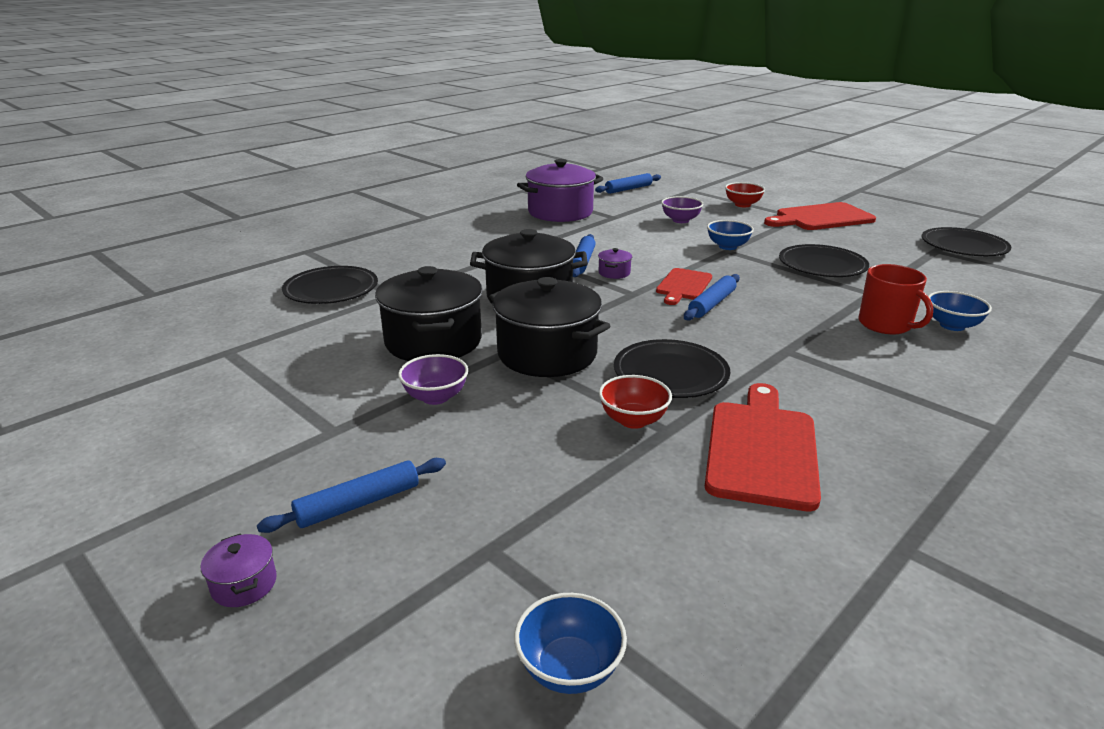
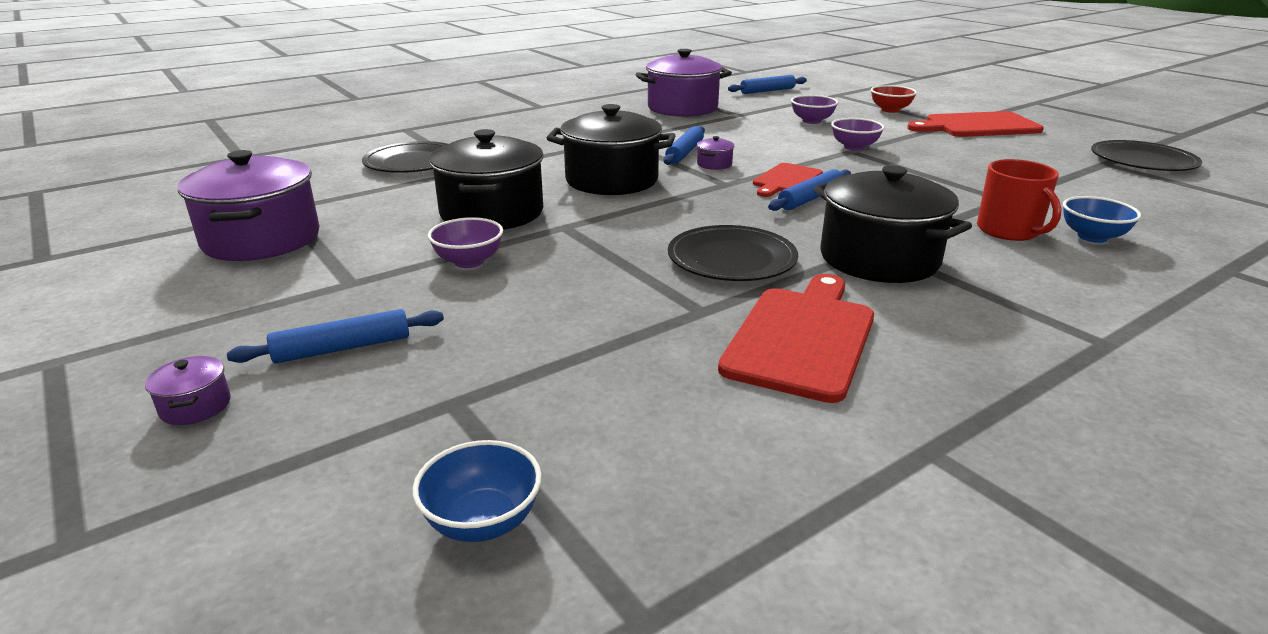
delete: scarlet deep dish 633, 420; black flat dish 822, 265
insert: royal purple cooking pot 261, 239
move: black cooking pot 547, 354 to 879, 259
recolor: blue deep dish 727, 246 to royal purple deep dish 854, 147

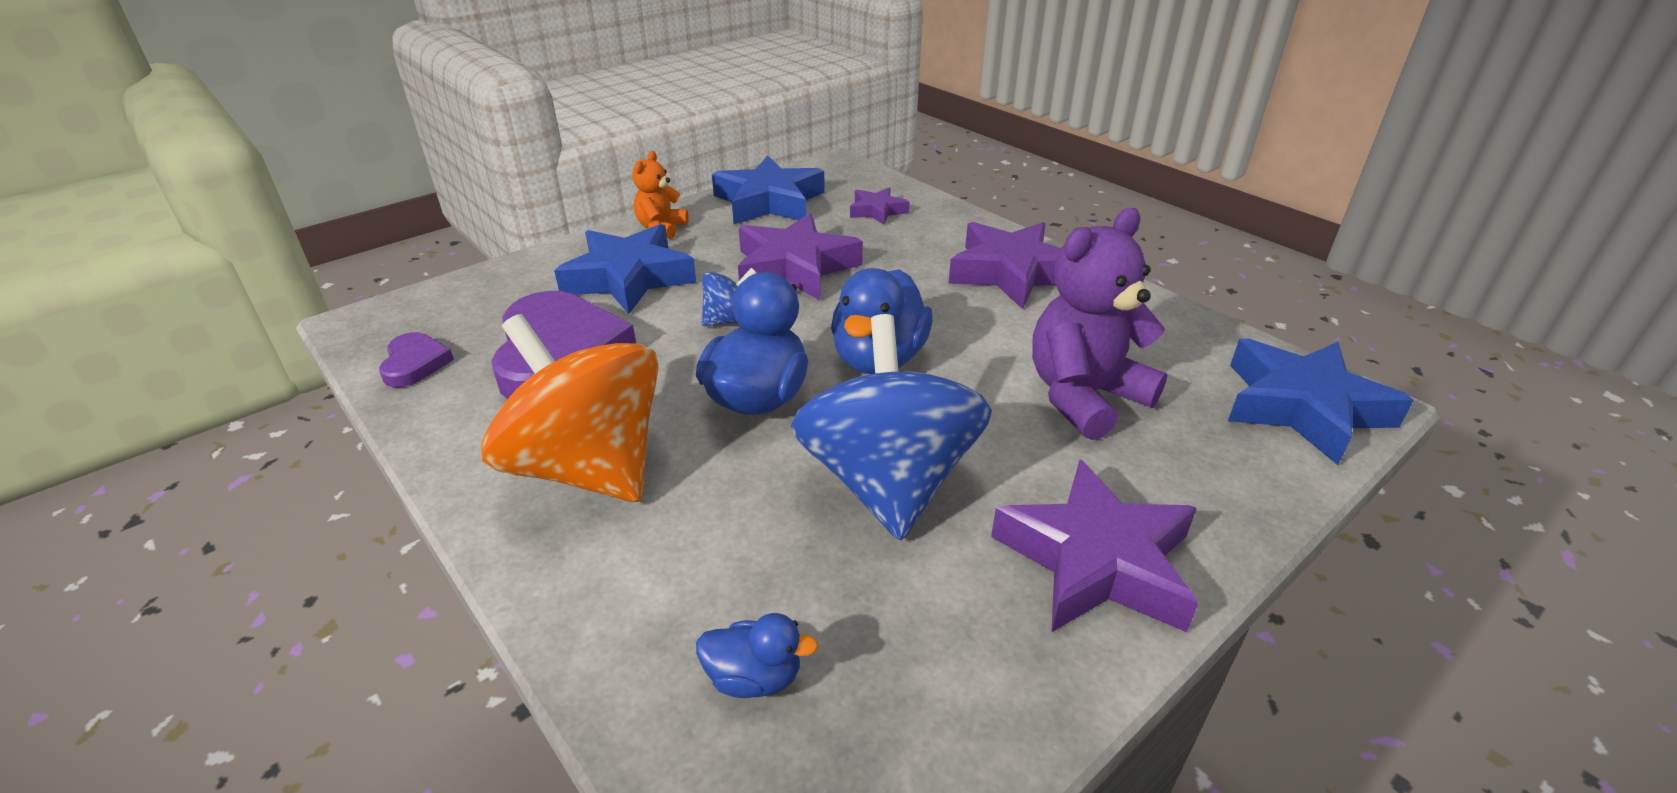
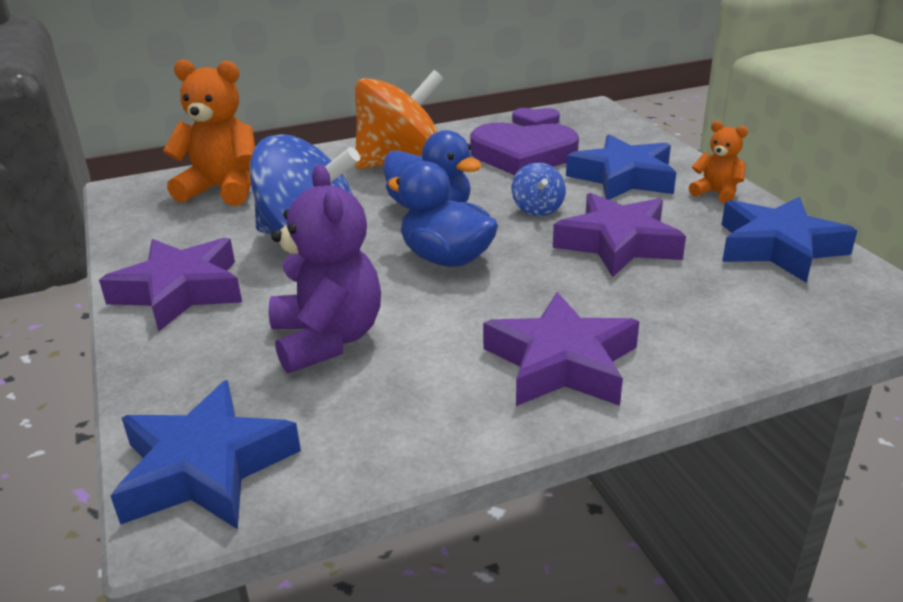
delete: royal purple star 877, 211
replace: blue duck 754, 678 to orange teddy bear 222, 189

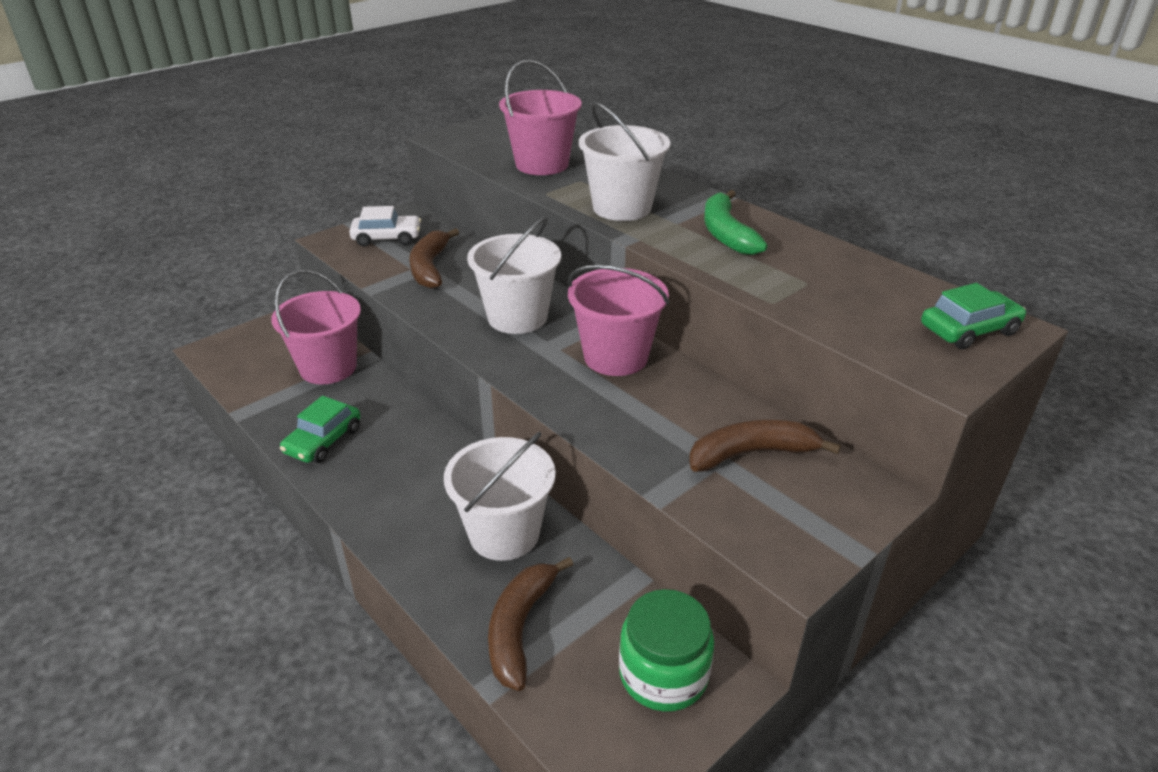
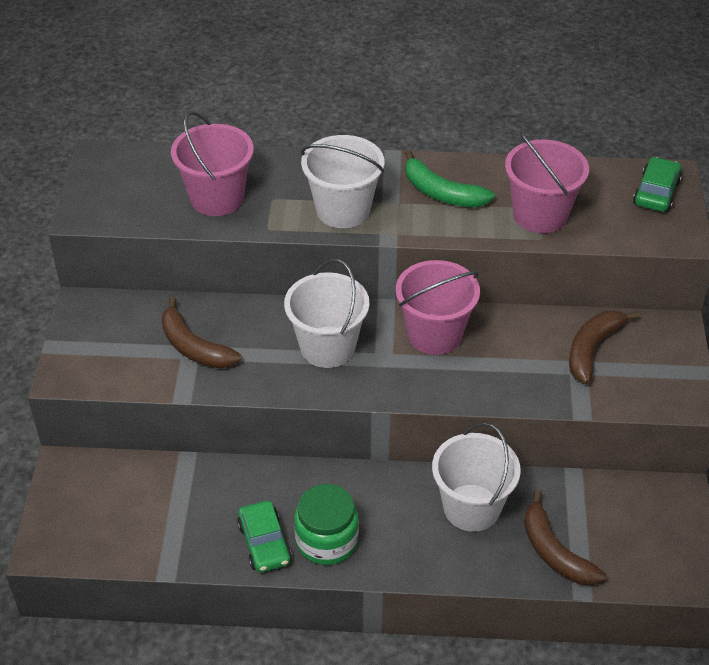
delete: white automobile 387, 238
move: leaf-green jar 663, 674 to 326, 540; rose-pink pail 328, 368 to 540, 215

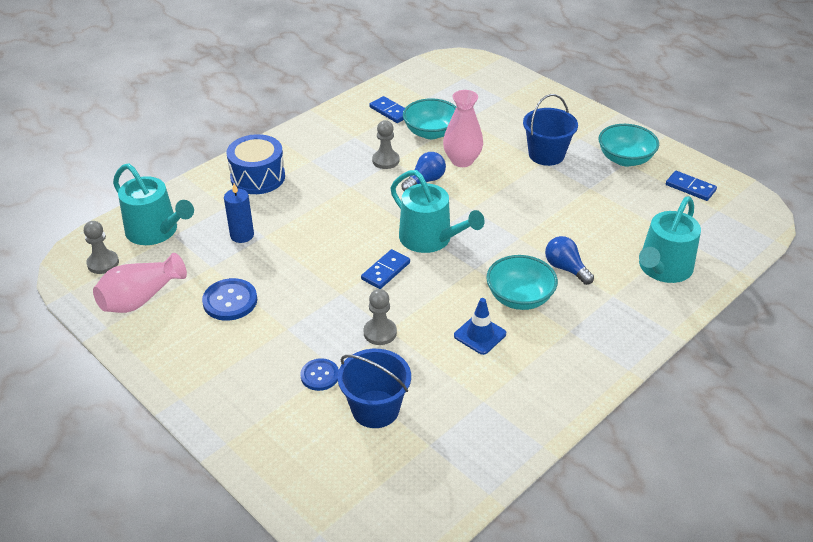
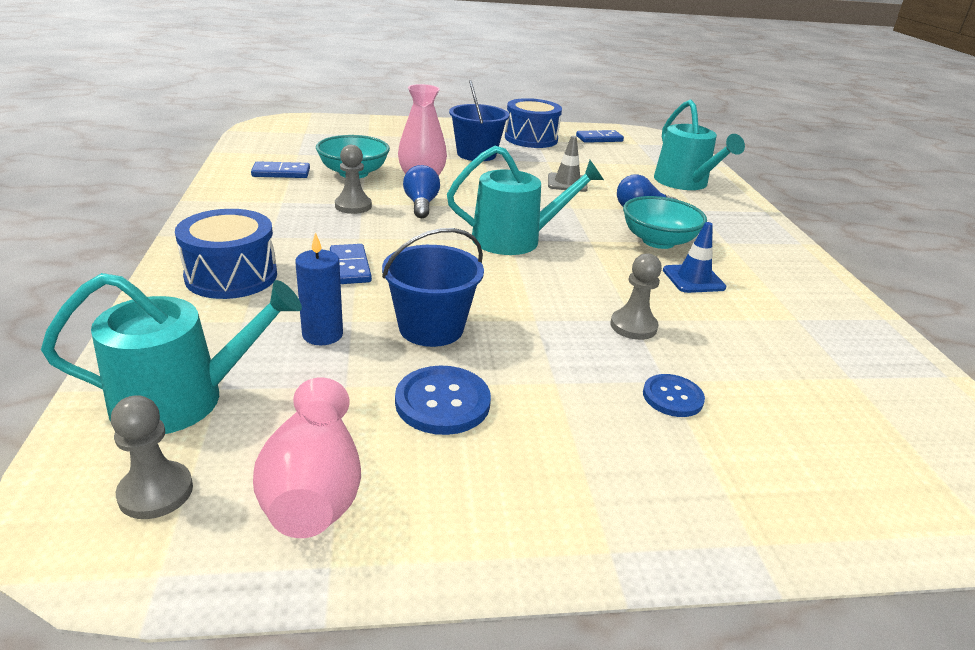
insert: gray road cone 567, 183
move: blue domino 386, 271 to 350, 267; blue pail 375, 409 to 431, 328
replace: aqua deep dish 625, 159 to blue snare drum 531, 139

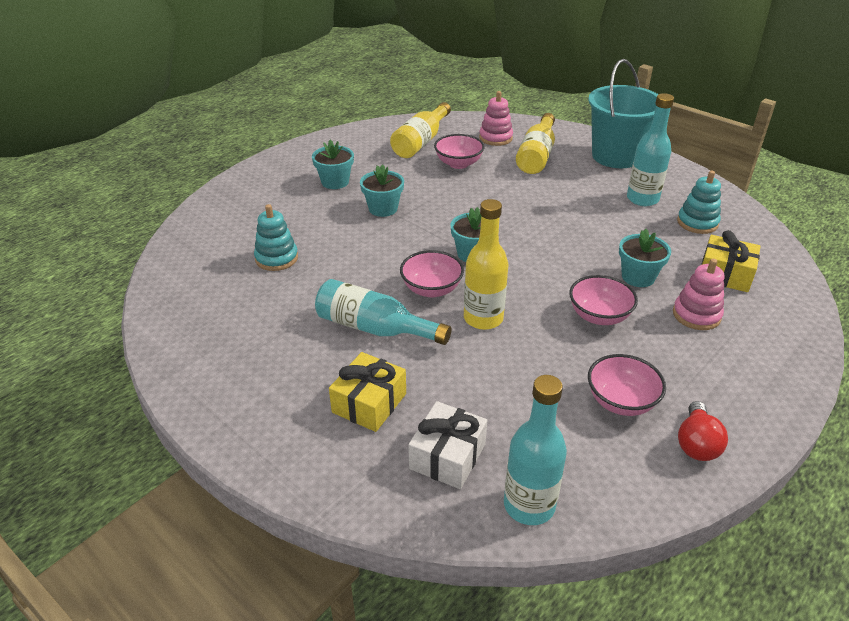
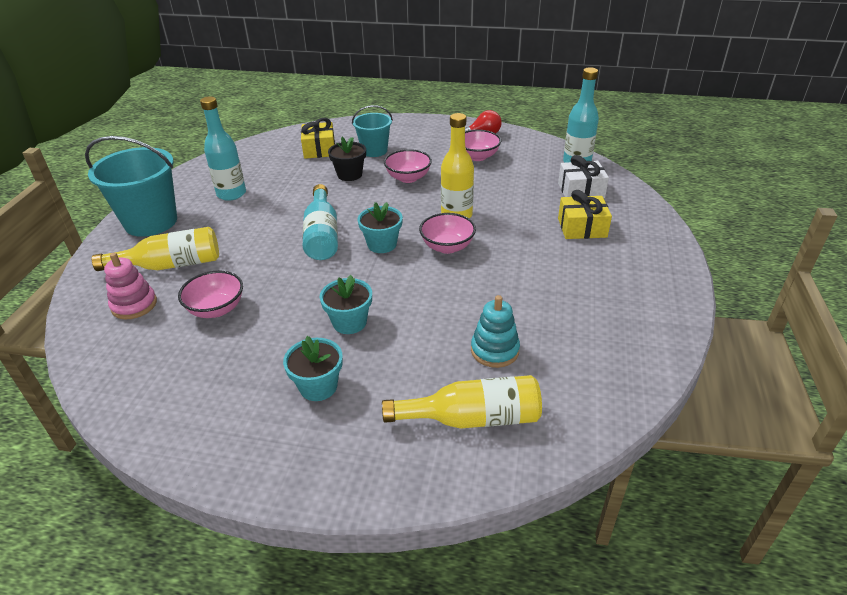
delete: aqua ring stacker 697, 223
move: aqua bottle 374, 328 to 322, 235; bright yellow bottle 421, 142 to 472, 418
replace: rose-pink ring stacker 696, 315 to aqua pail 374, 151
recolor: aqua plant pot 638, 277 to black plant pot 349, 174

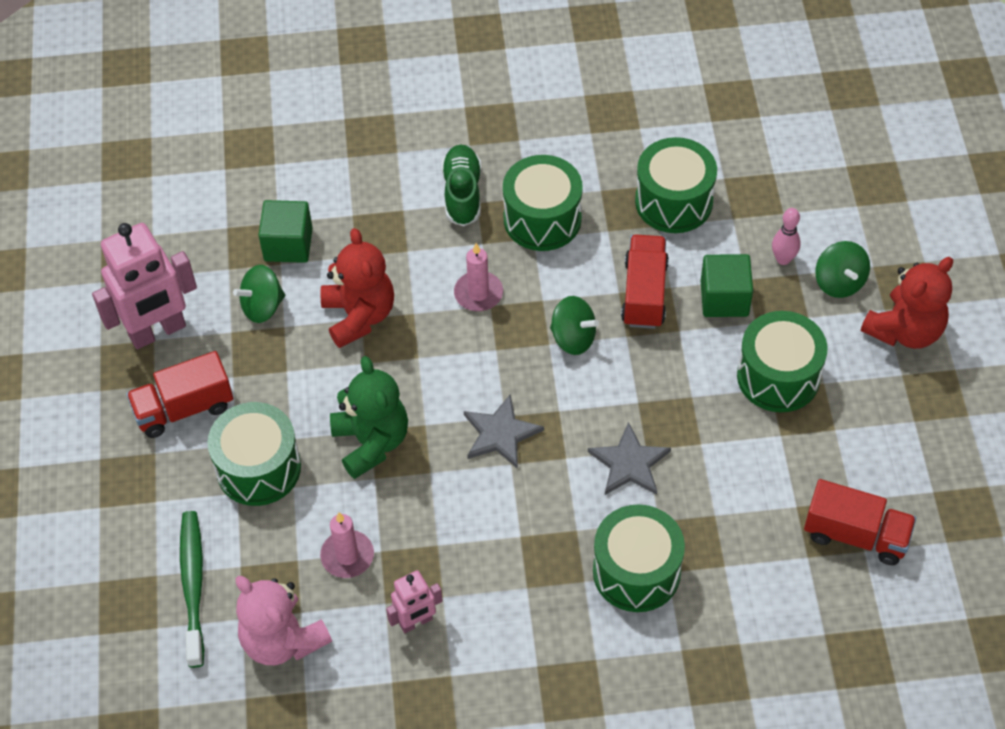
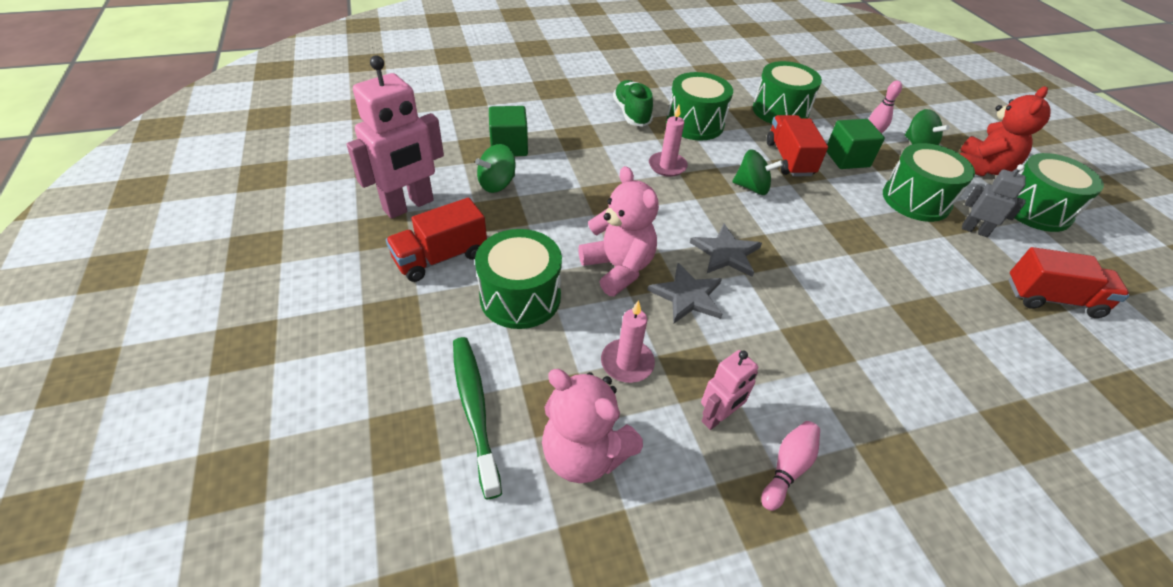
delete: scarlet teddy bear 359, 316
insert: rose-pink skittle 787, 468; gray robot figure 974, 230
move: gray star 629, 463 to 687, 296; leaf-green snare drum 636, 571 to 1035, 210
recolor: leaf-green teddy bear 371, 442 to rose-pink teddy bear 618, 268

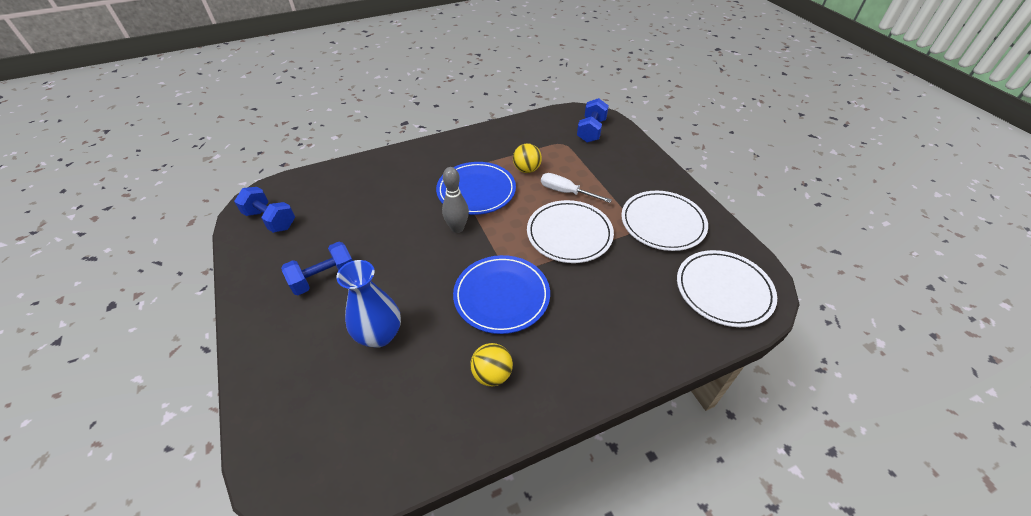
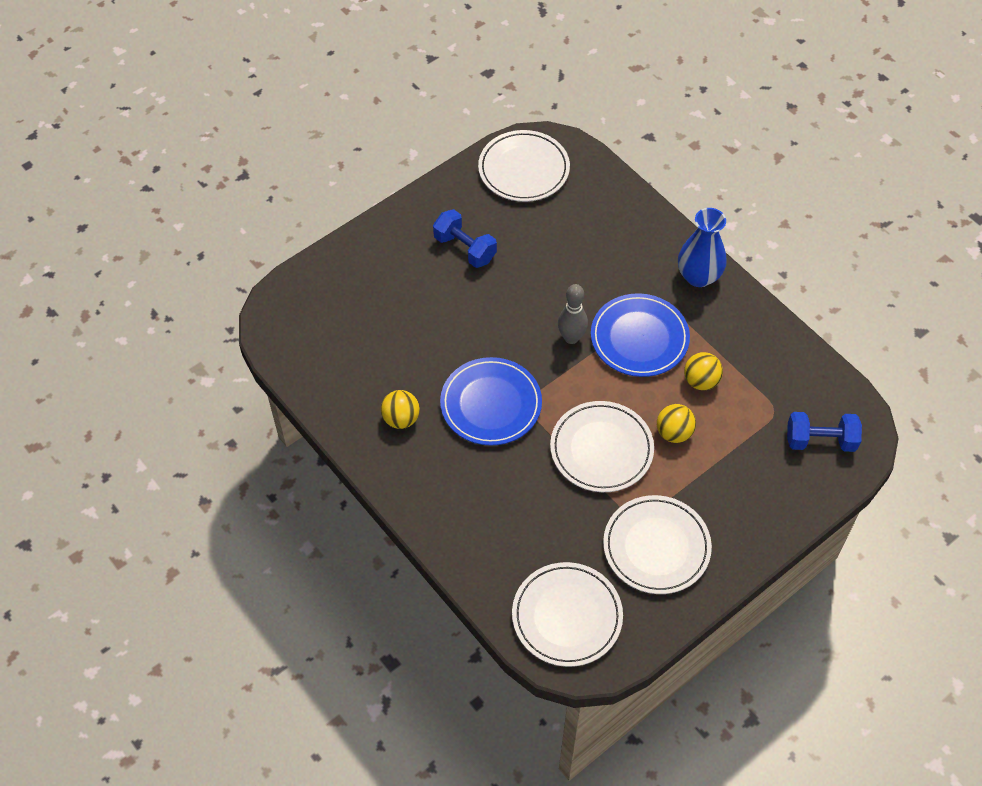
move: blue flower vase 379, 335 to 698, 276
replace: blue free weight 270, 220 to white flat dish 523, 169; white flat screwdriver 566, 192 to bright yellow sphere 674, 433

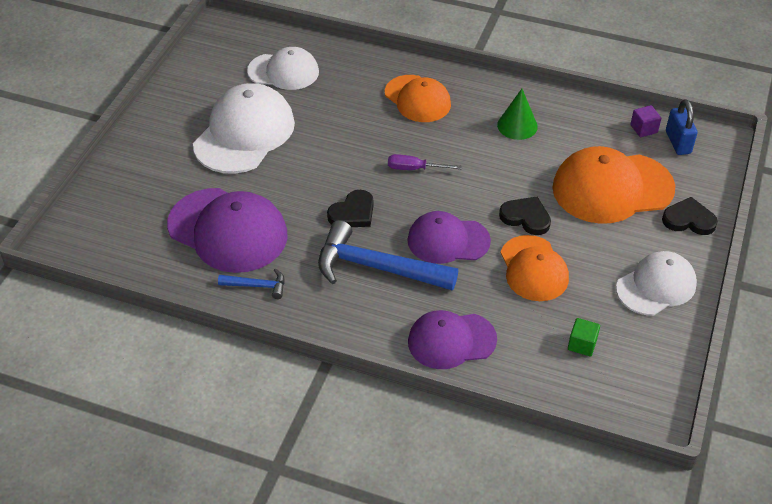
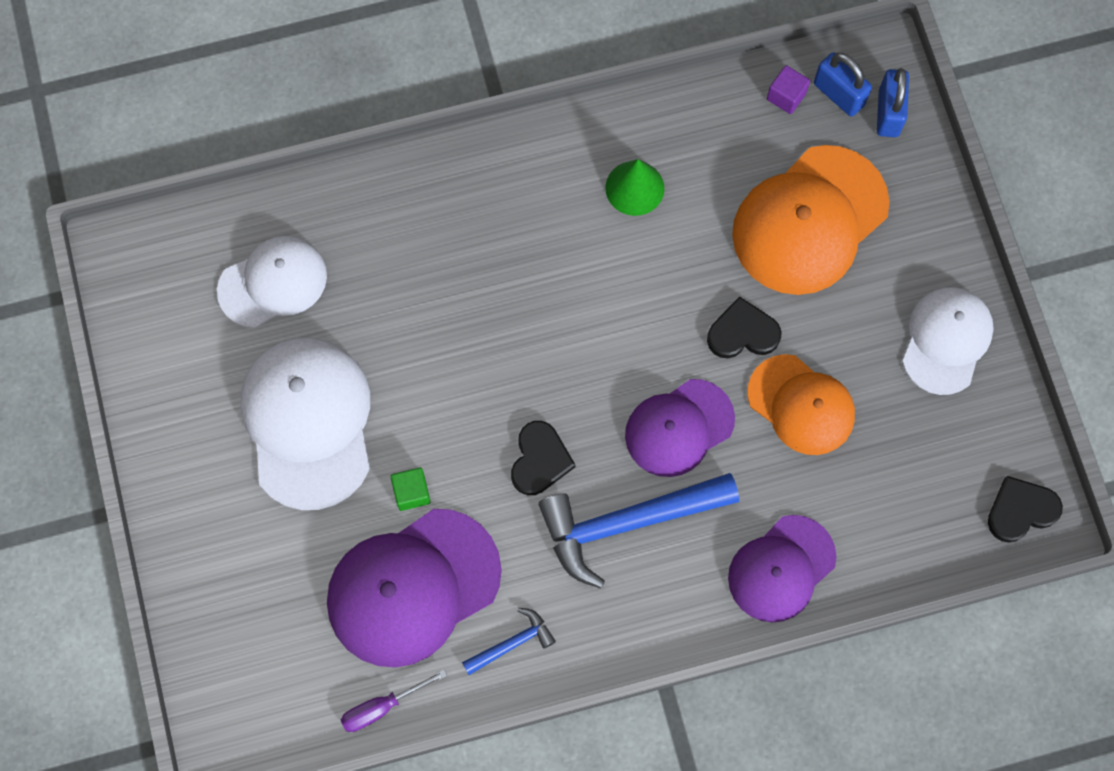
delete: orange cap 417, 99
insert: blue padlock 888, 113
move: royal purple flat screwdriver 415, 169 to 382, 707; leaf-green block 582, 344 to 411, 492; black heart 689, 220 to 1021, 510
rotate: royal purple cap 228, 230 = 413, 587 150 degrees clockwise

